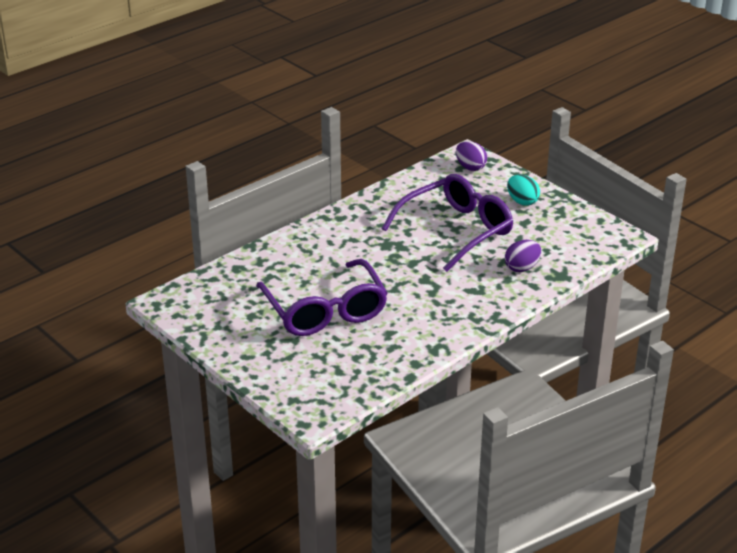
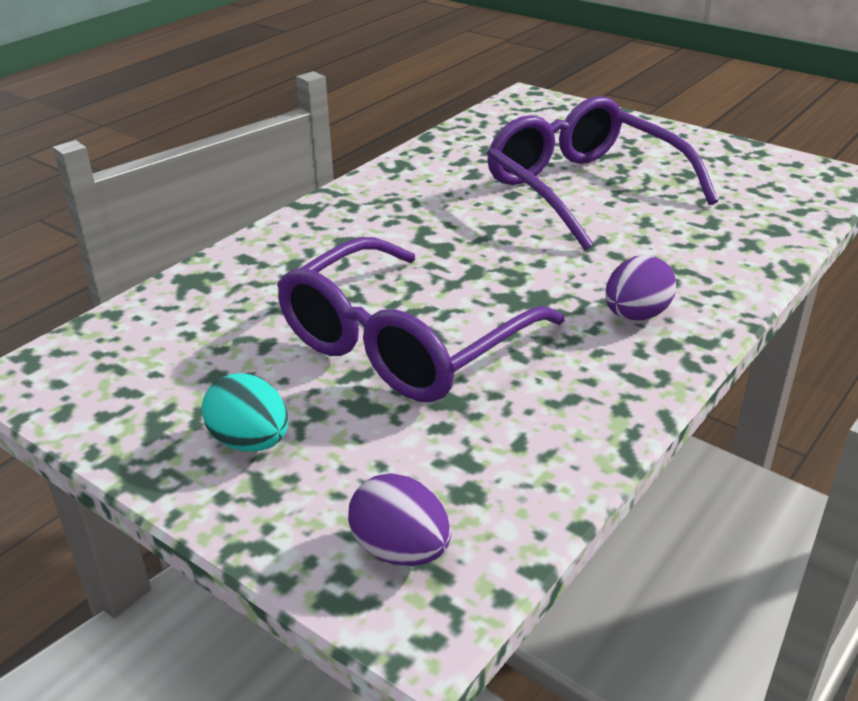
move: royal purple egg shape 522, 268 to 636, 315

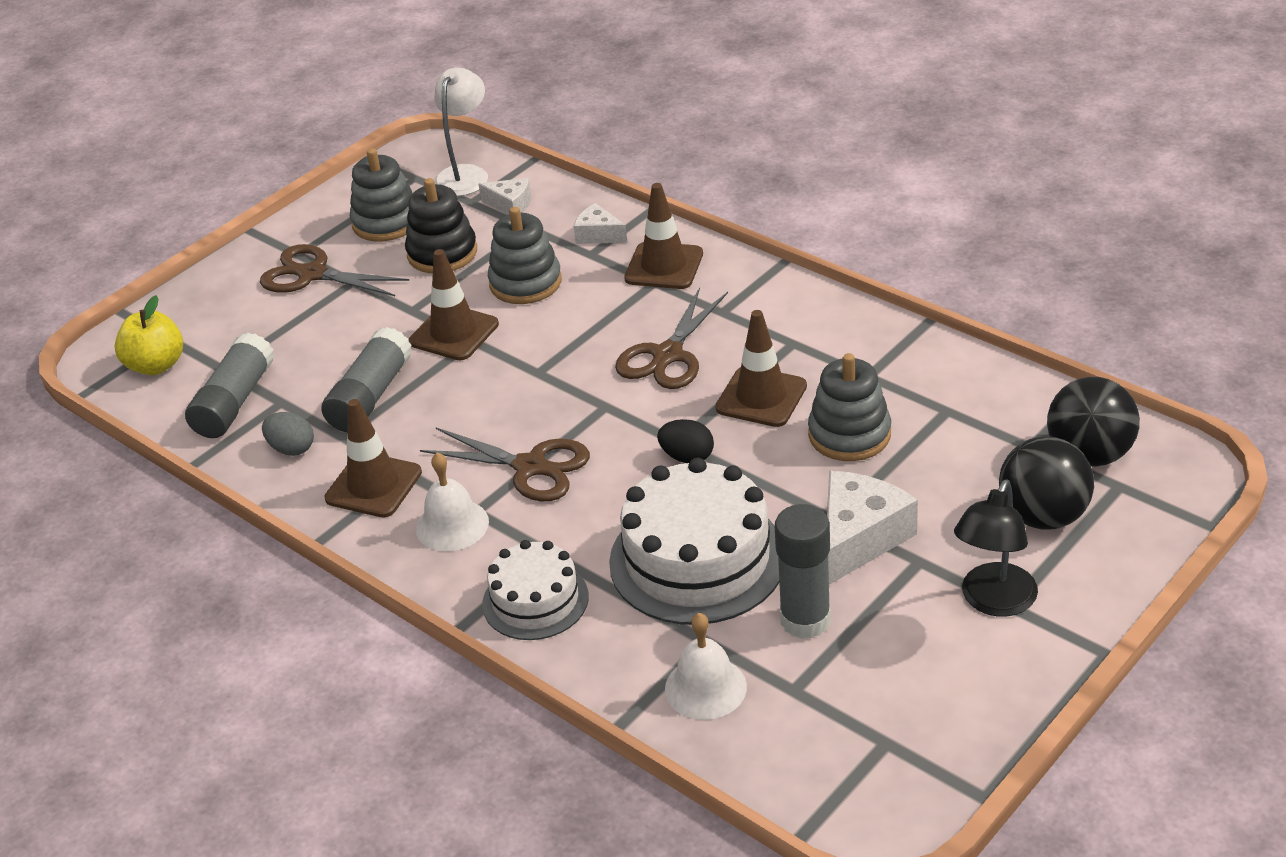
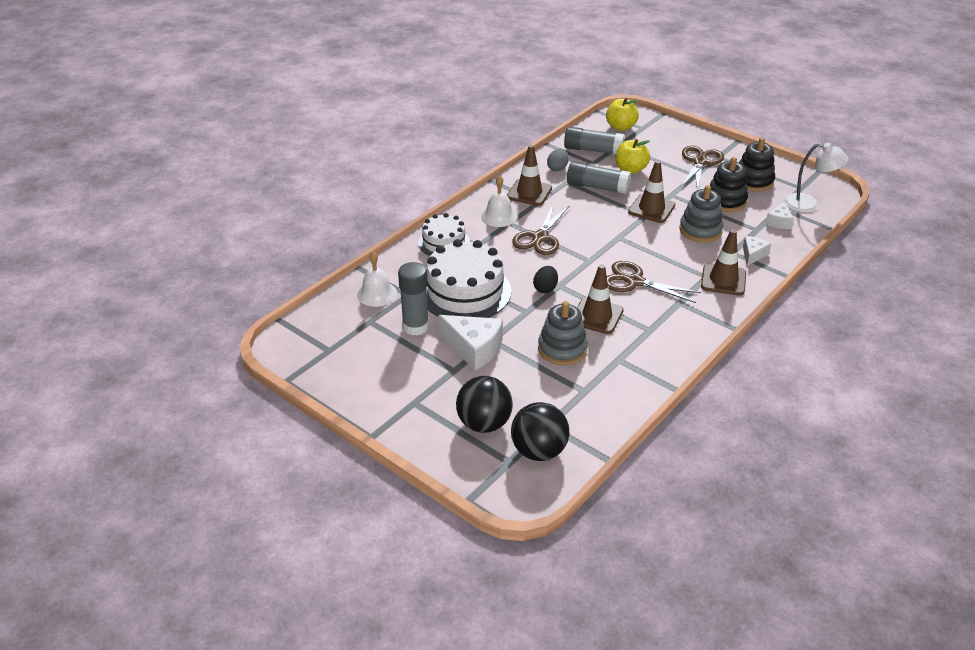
delete: black desk lamp 993, 602
insert: bright yellow toy apple 630, 169
recolor: gray ring stacker 386, 222 to black ring stacker 753, 181

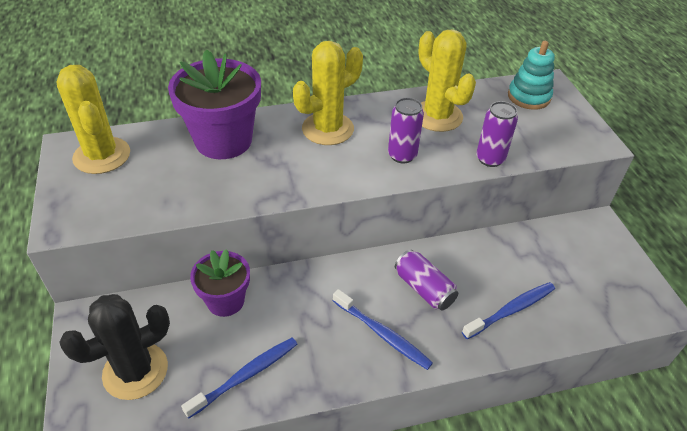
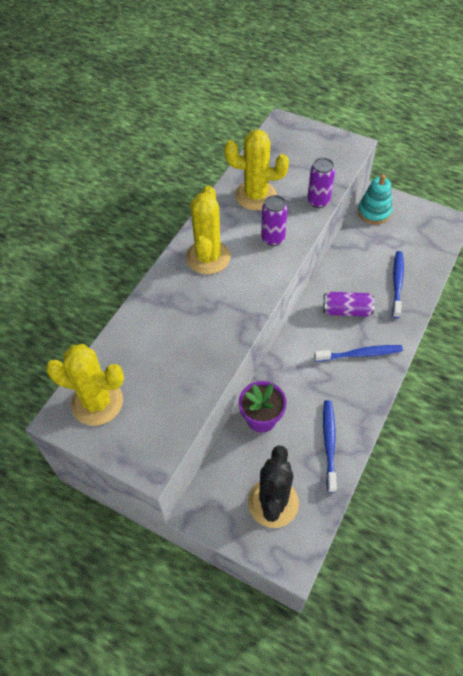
delete: royal purple plant pot 223, 140
move: aqua ring stacker 528, 97 to 374, 212

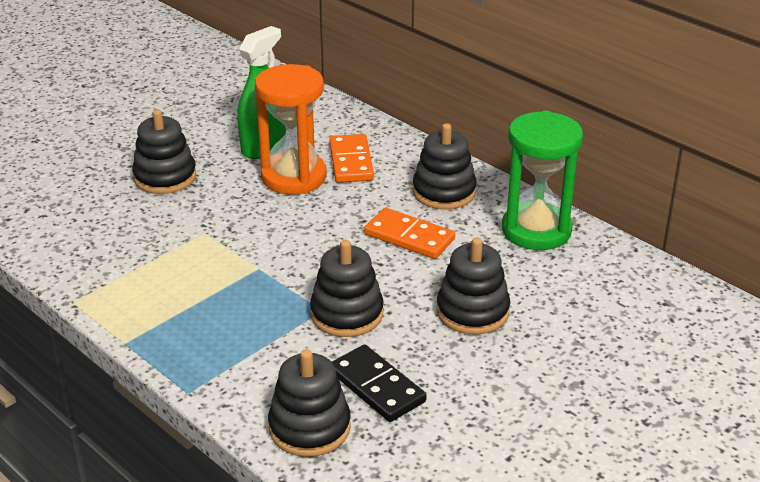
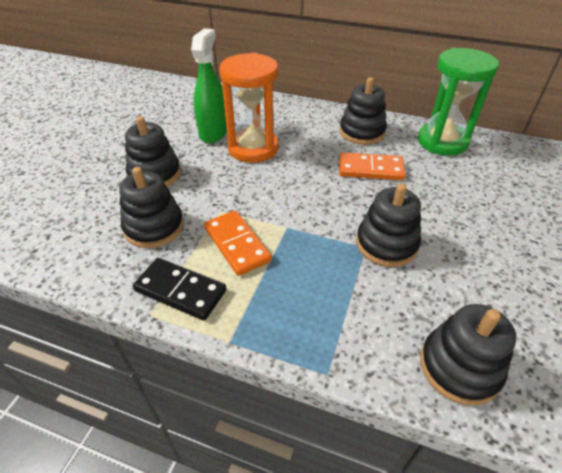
move: black ring stacker 472, 311 to 154, 227; black domino 376, 387 to 180, 291; orange domino 351, 162 to 237, 244

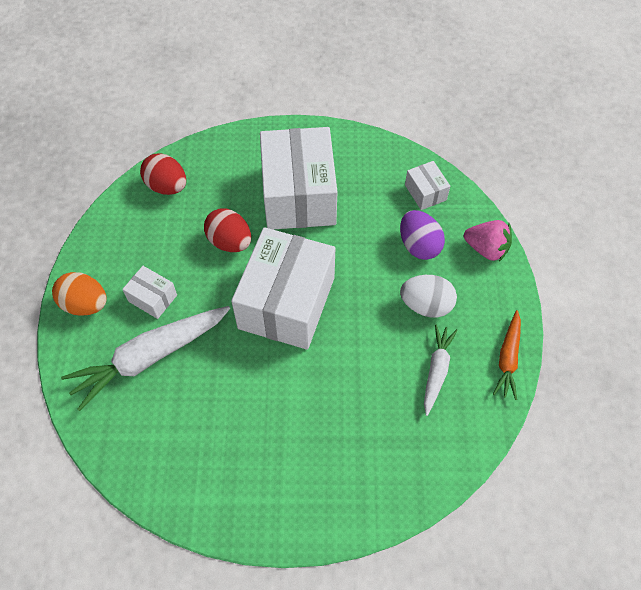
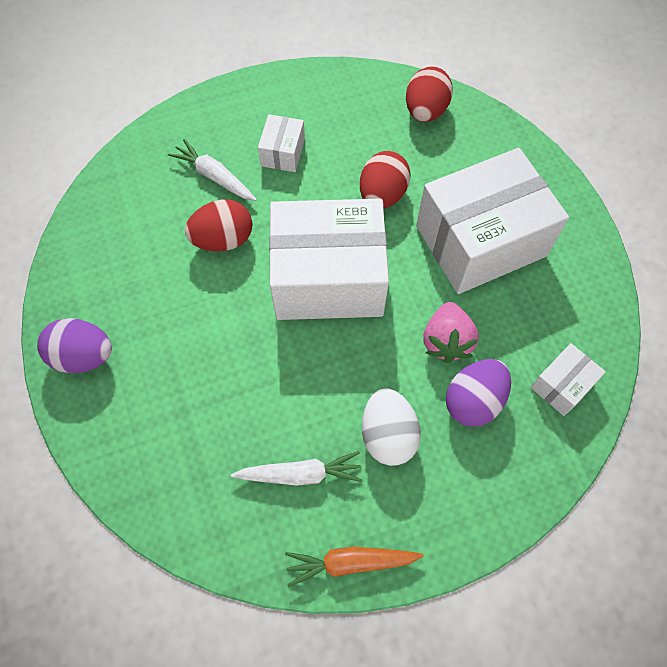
delete: orange egg shape 85, 304
insert: royal purple egg shape 84, 356; scarlet egg shape 223, 240
move: rose-pink toy strawberry 486, 249 to 446, 341
resize: white root vegetable 149, 358 = 214, 177 x0.56

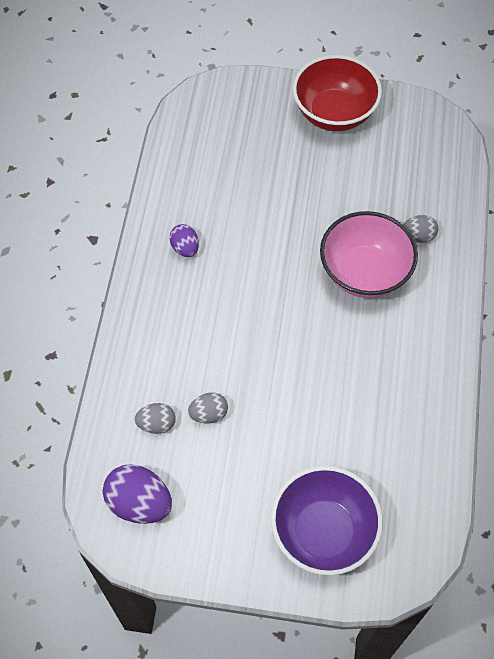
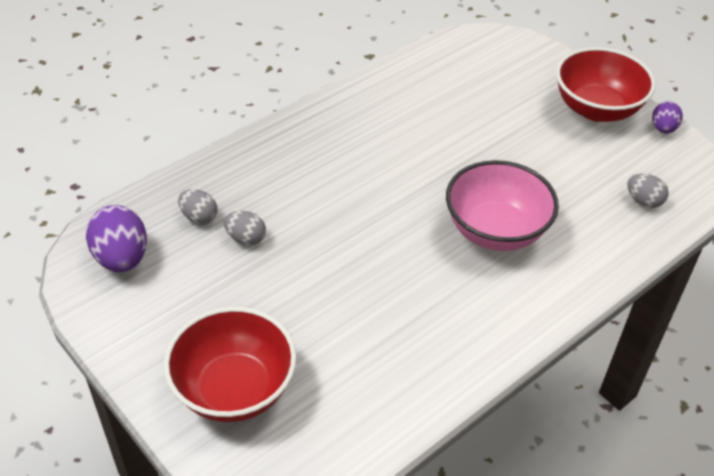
move: gray egg shape 418, 236 to 643, 201; royal purple egg shape 185, 248 to 663, 129
recolor: royal purple deep dish 323, 532 to scarlet deep dish 234, 389

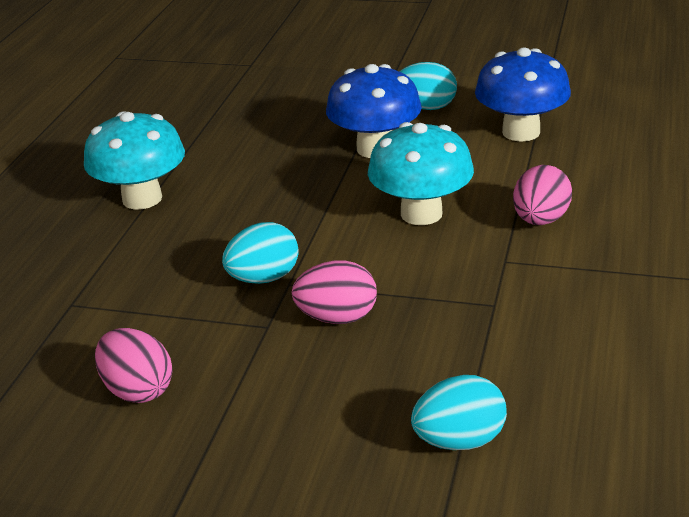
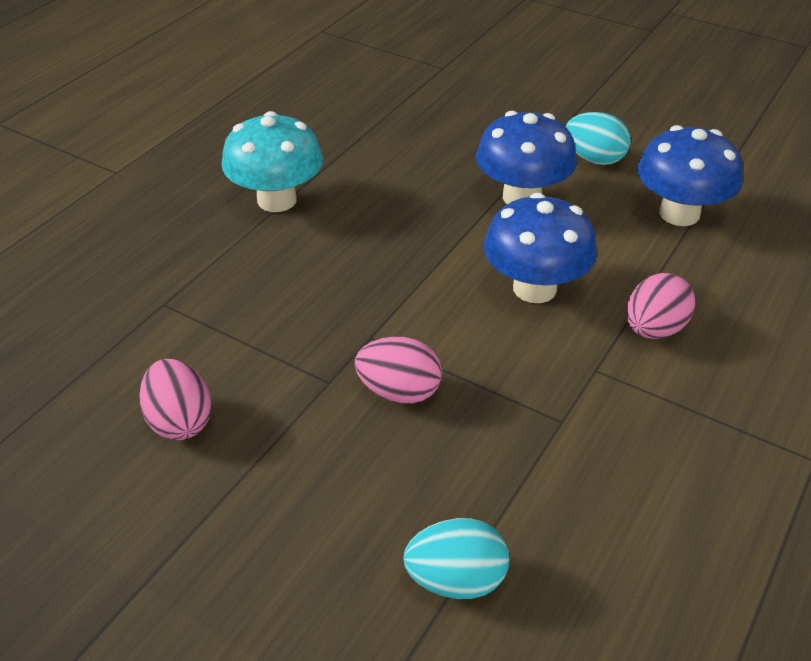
delete: aqua egg shape 264, 278
recolor: aqua mushroom 421, 214 to blue mushroom 534, 288

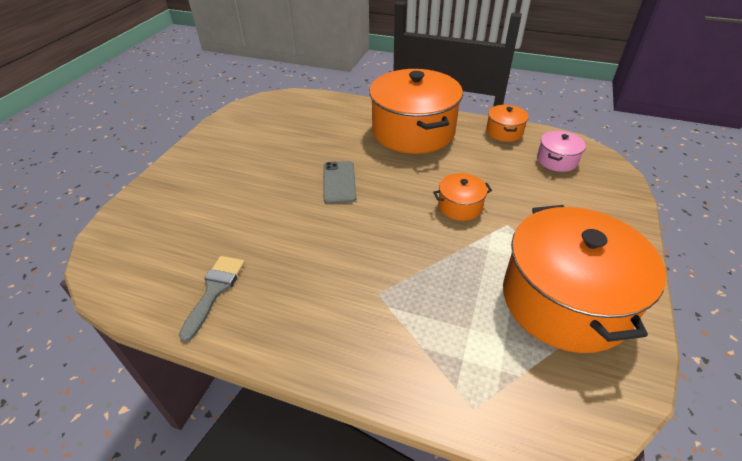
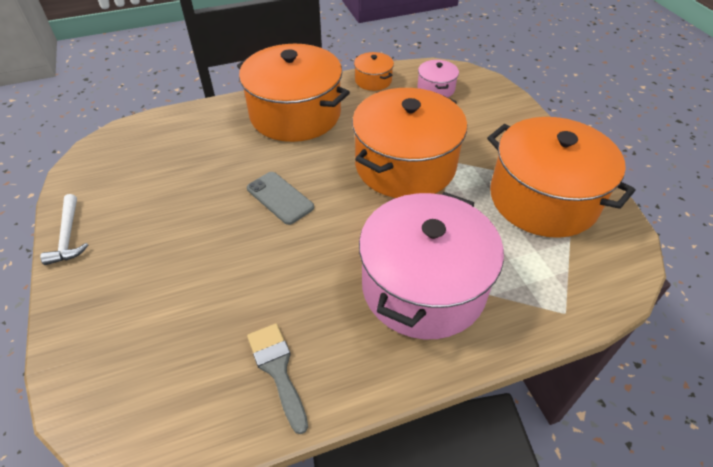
insert: white claw hammer 68, 236; rose-pink cooking pot 423, 286
resize: orange cooking pot 460, 206 = 405, 165 x2.29

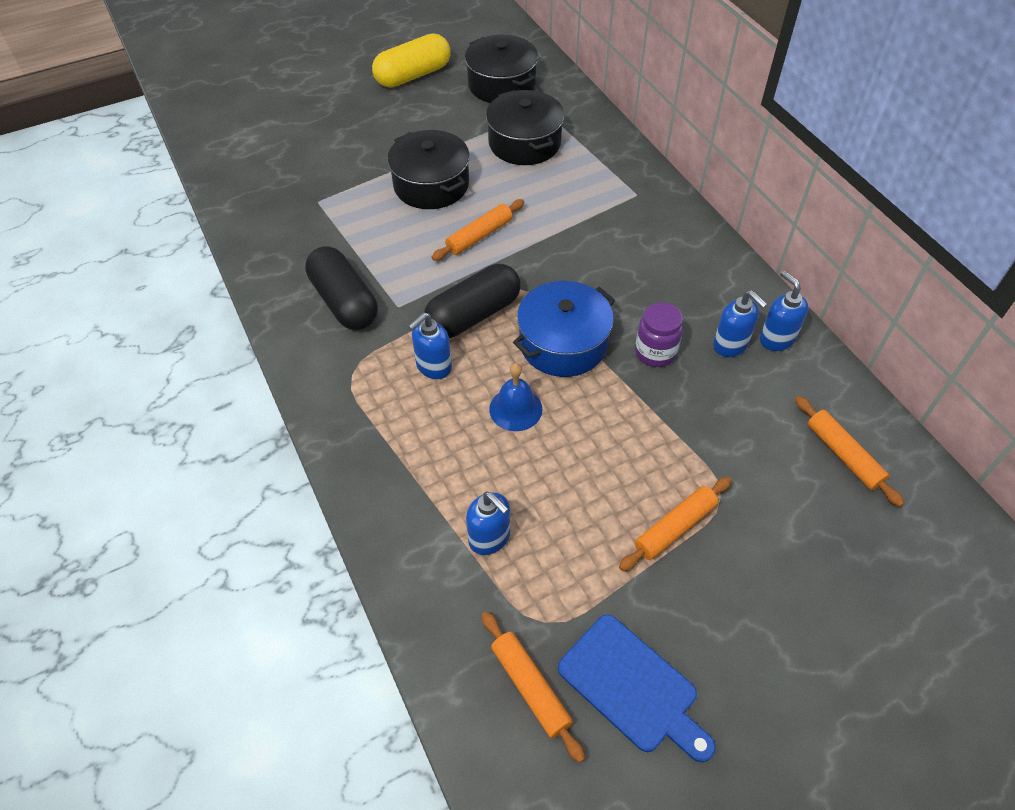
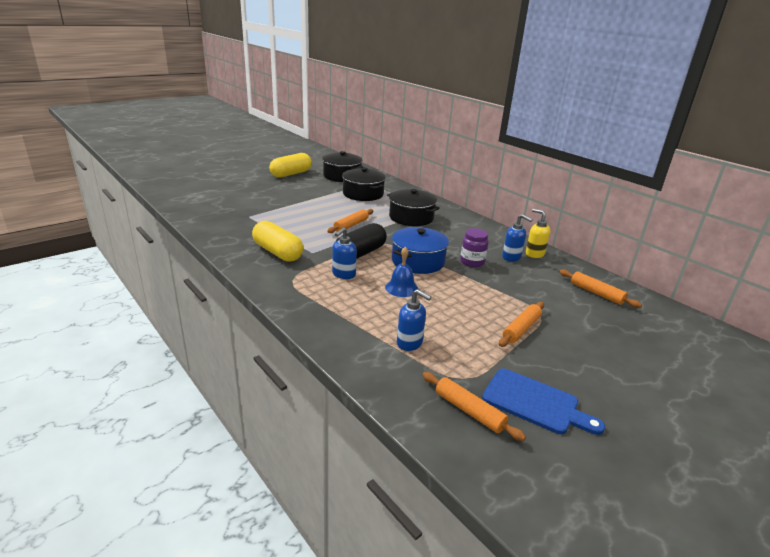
move: black cooking pot 431, 185 to 411, 217
recolor: black pill 344, 302 to bright yellow pill 277, 252; blue pump bottle 776, 339 to bright yellow pump bottle 534, 254

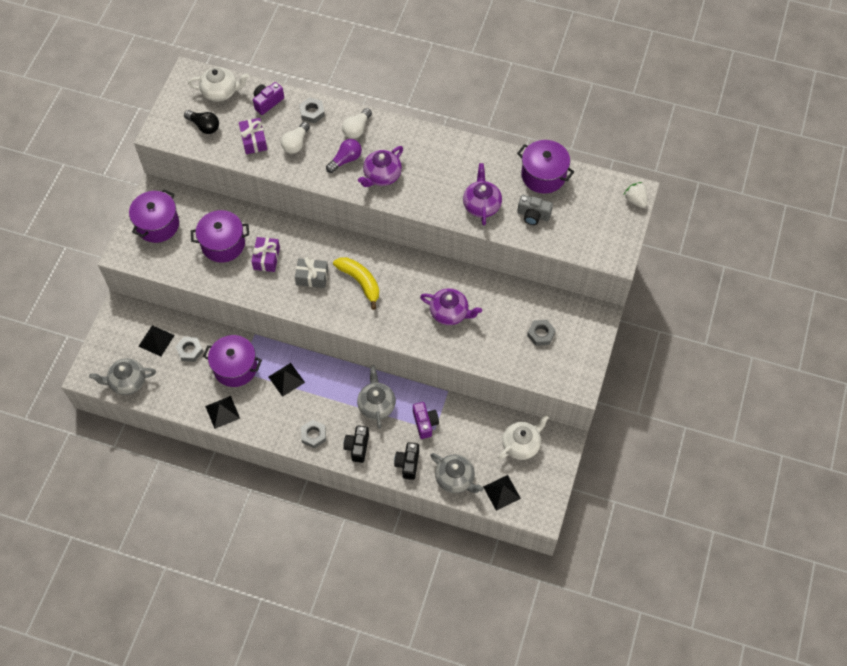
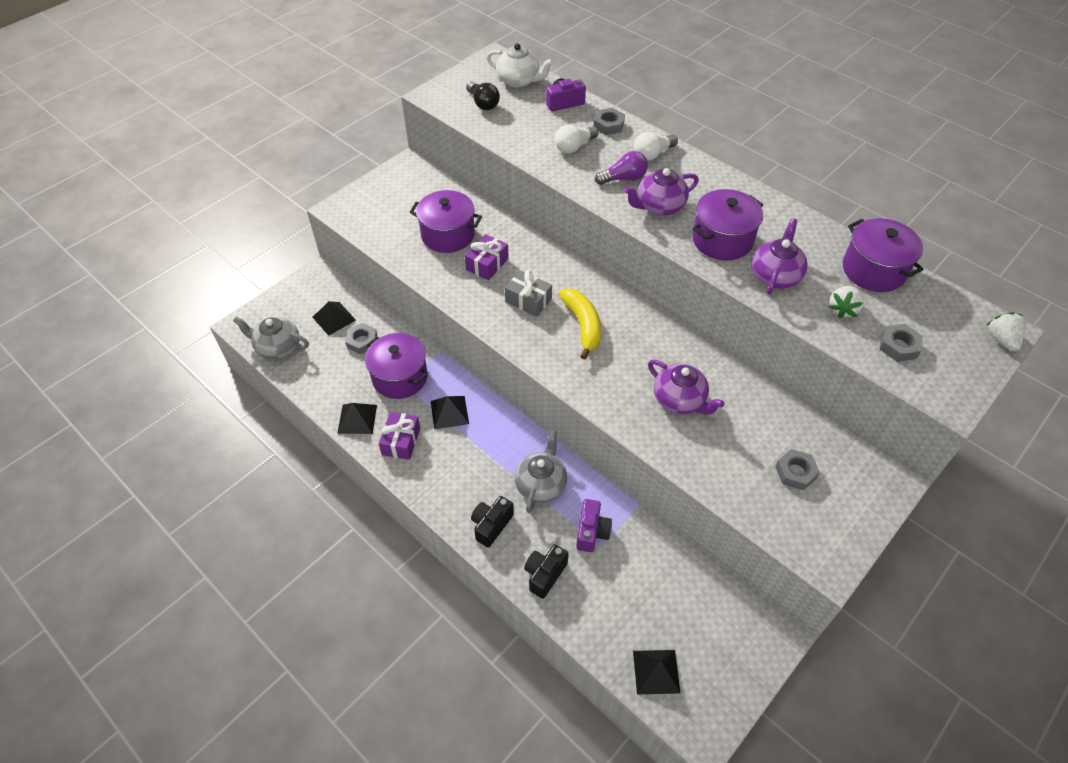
delete: gray china teapot 455, 479; white china teapot 521, 444
move: royal purple wrapped gift 254, 140 to 401, 441; royal purple cooking pot 157, 225 to 722, 240; gray hex nut 313, 435 to 898, 346
replace: gray photo camera 533, 215 to white toy strawberry 842, 309

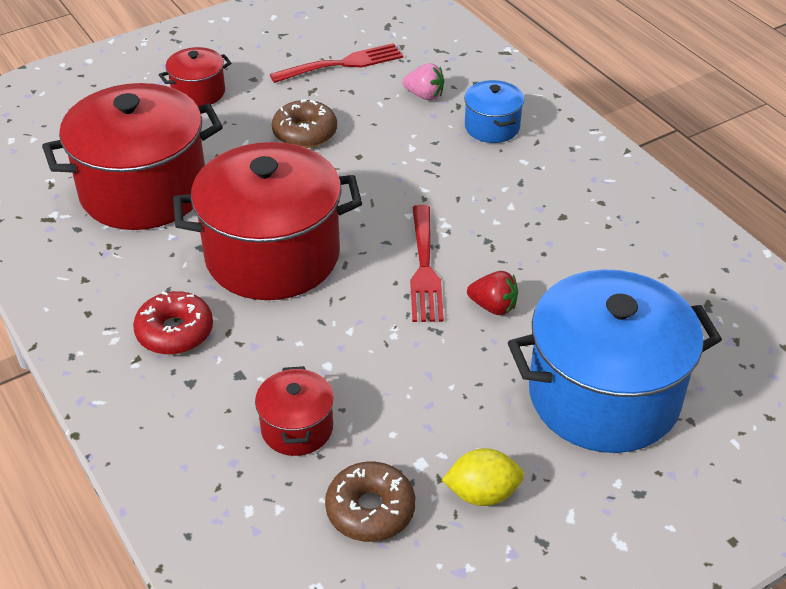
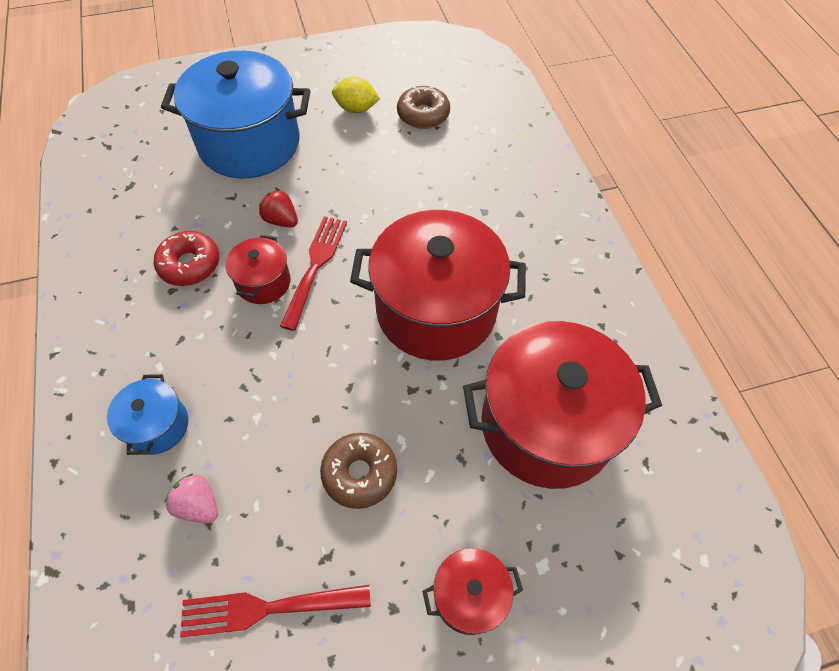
move: scarlet glazed donut 175, 332 to 190, 264; scarlet cooking pot 297, 428 to 263, 282

